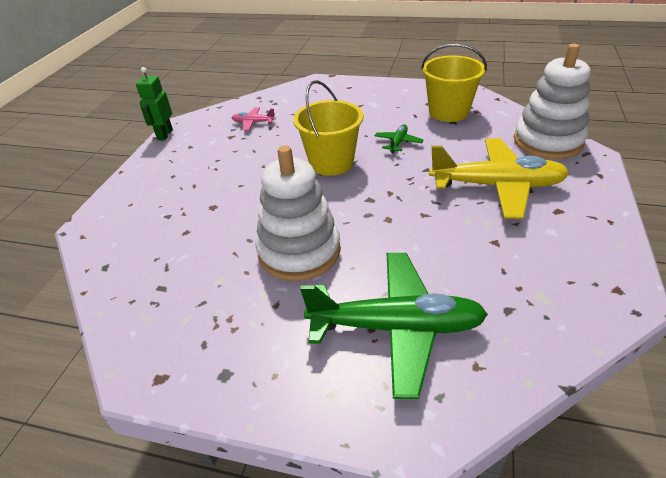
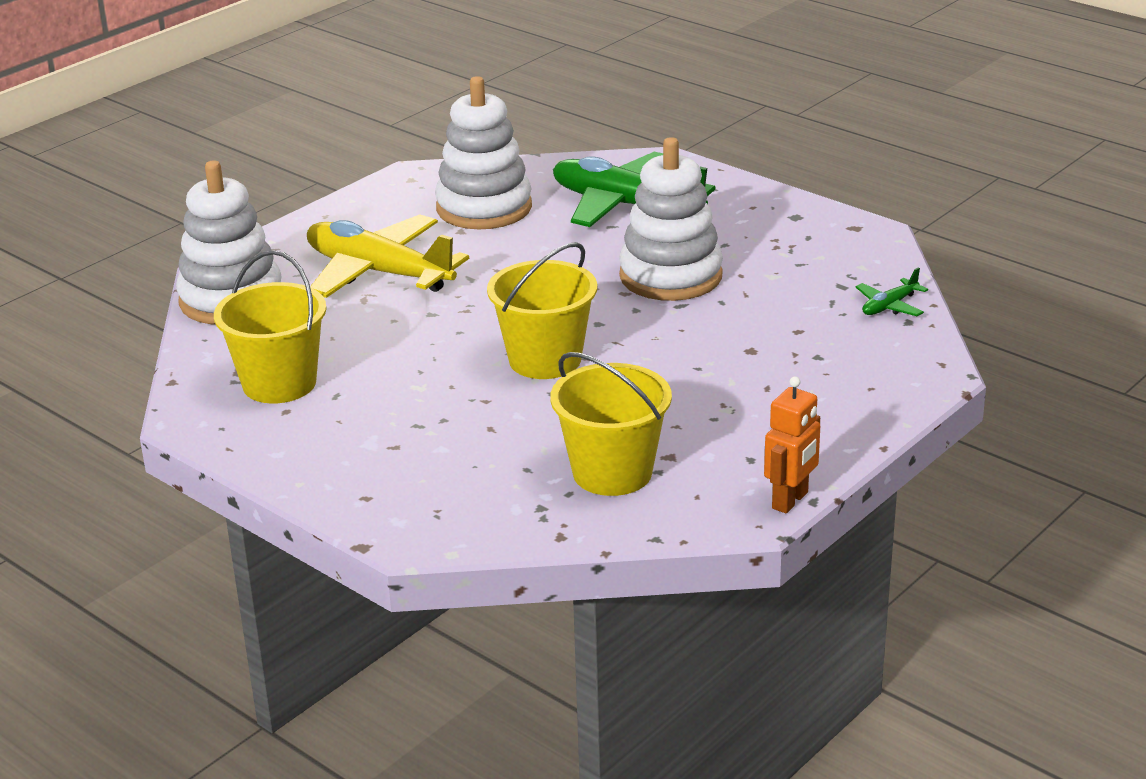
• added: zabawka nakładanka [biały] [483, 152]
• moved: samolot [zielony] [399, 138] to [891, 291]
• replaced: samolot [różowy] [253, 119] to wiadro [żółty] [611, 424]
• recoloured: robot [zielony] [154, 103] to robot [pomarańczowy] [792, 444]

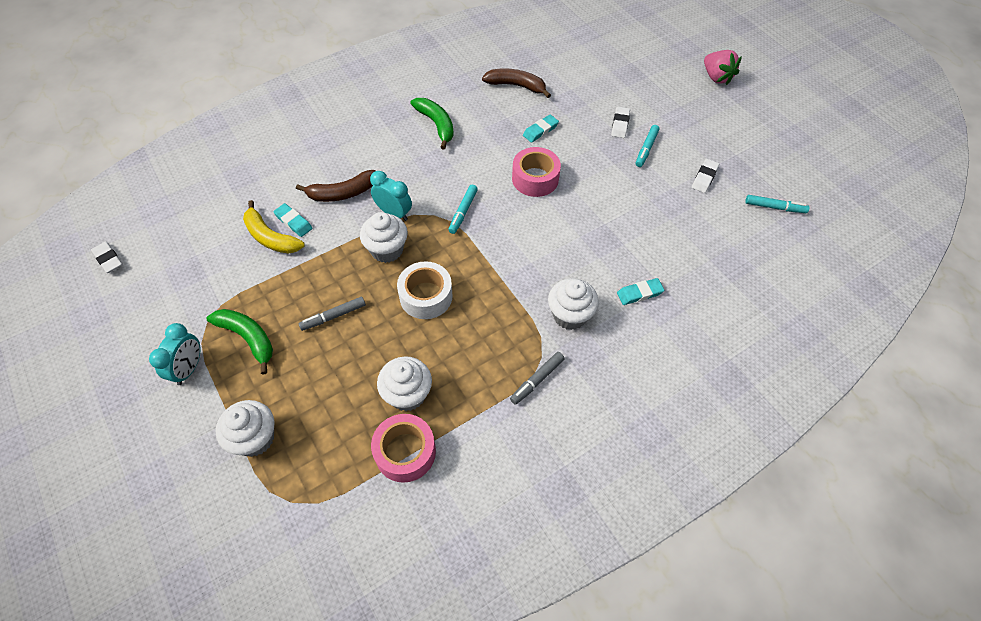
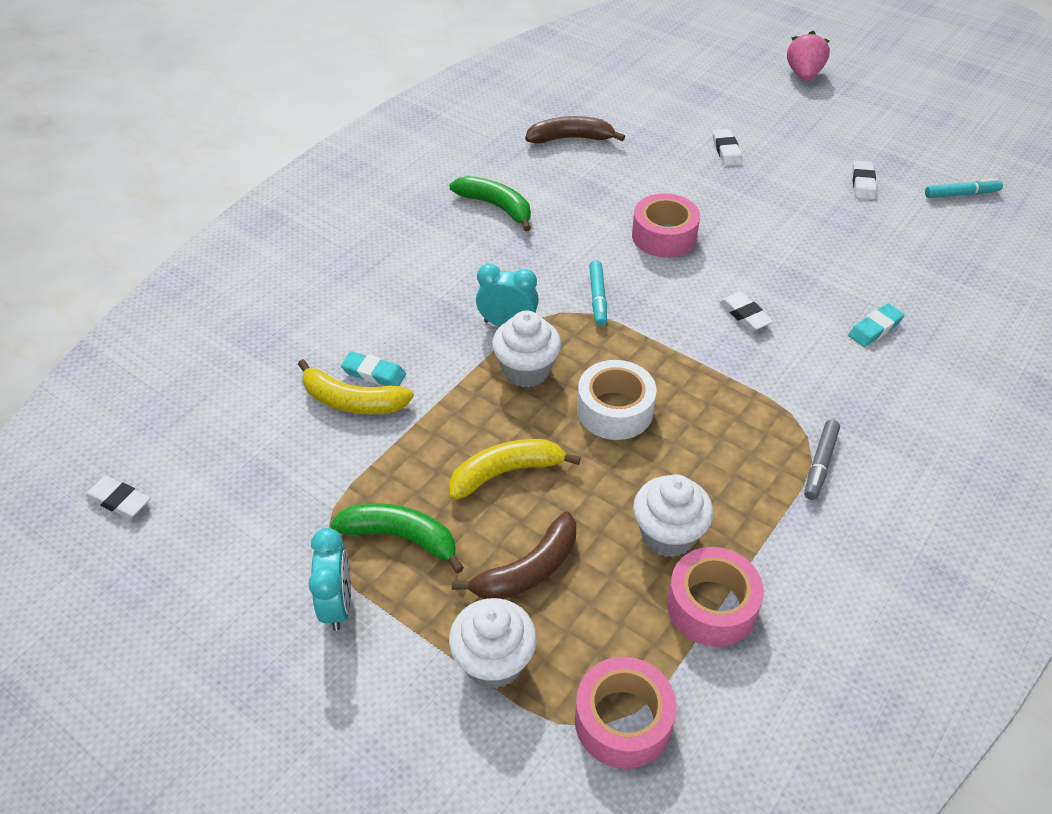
• removed: gumka do mazania [turkusowy] [541, 129]
• removed: muffinka [biały] [573, 304]
• removed: flamaster [turkusowy] [648, 146]
• added: taśma klejąca [różowy] [625, 713]
• added: gumka do mazania [biały] [746, 311]
• moved: banan [brązowy] [336, 186] to [514, 555]
• replaced: flamaster [szary] [332, 314] to banan [żółty] [515, 469]
• turned: truskawka [różowy] [723, 67] = [808, 56] 120 degrees counterclockwise

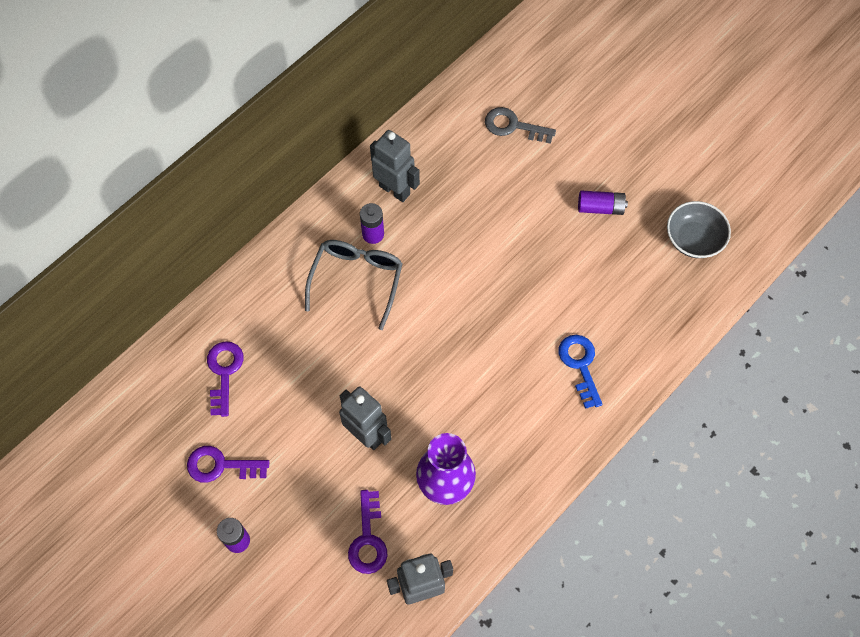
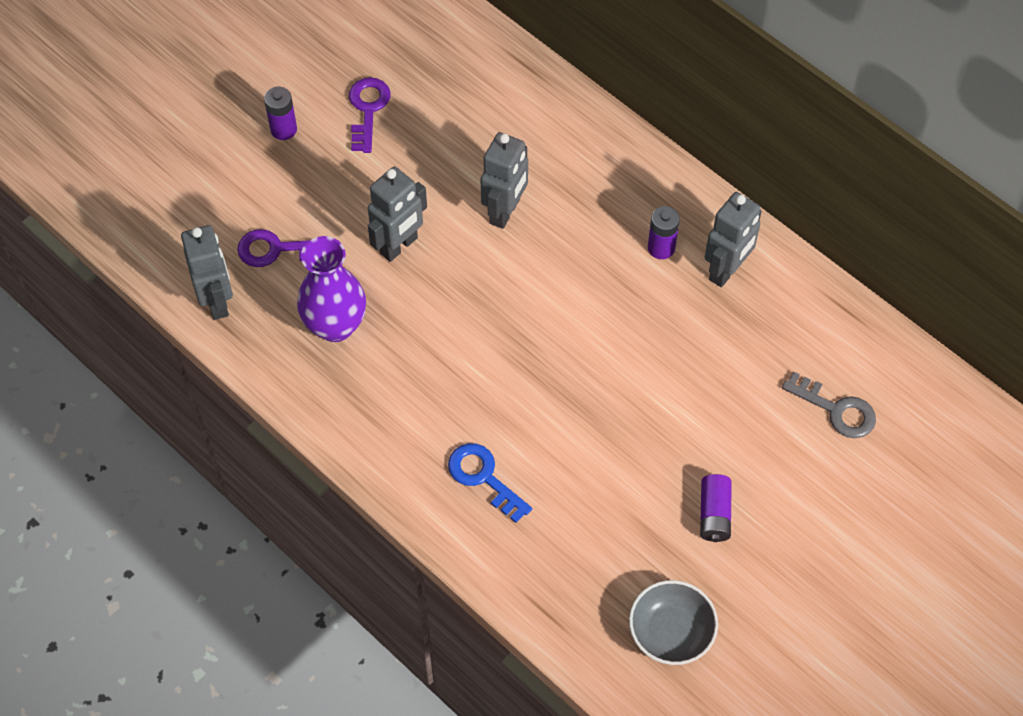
• removed: klucz [fioletowy] [225, 379]
• removed: okulary [szary] [354, 285]
• added: robot [szary] [504, 180]
• turned: klucz [szary] [520, 125] = [829, 404] 105 degrees clockwise
• turned: klucz [niebieski] [581, 372] = [490, 483] 120 degrees counterclockwise

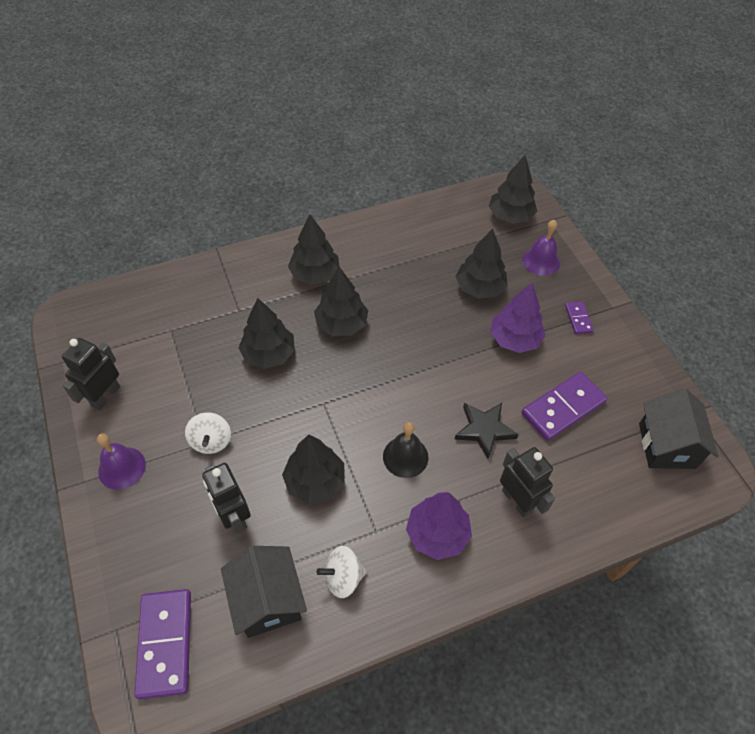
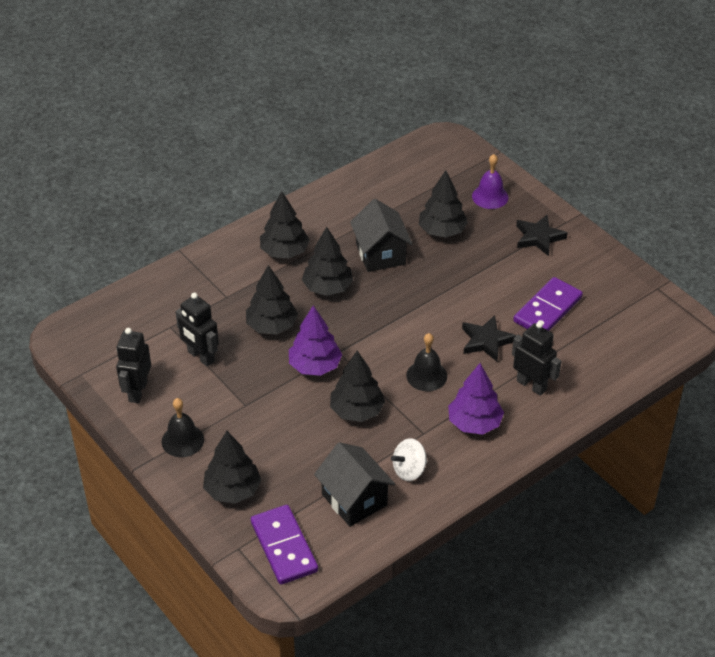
• removed: bączek [biały] [208, 433]
• moved: robot [czarny] [226, 498] to [197, 329]
• moved: drzewko [czarny] [513, 189] to [232, 467]
• moved: drzewko [fioletowy] [518, 318] to [315, 340]
• moved: domek [czarny] [679, 428] to [381, 235]
• replaced: kostka domina [fioletowy] [579, 317] to gwiazda [czarny] [541, 235]
• recoloured: dzwonek [fioletowy] [121, 461] to dzwonek [czarny] [183, 427]

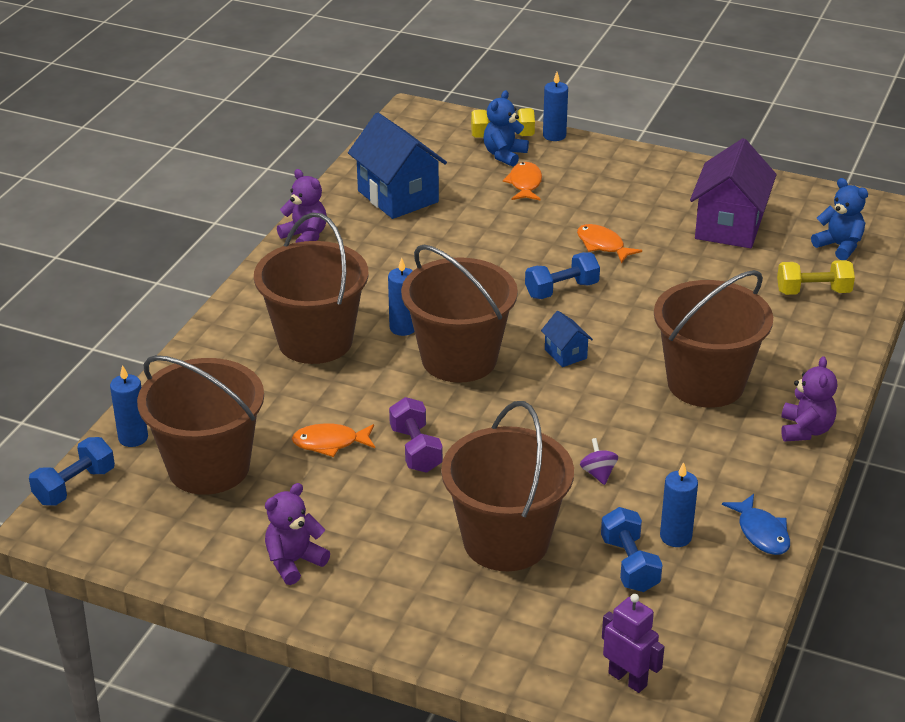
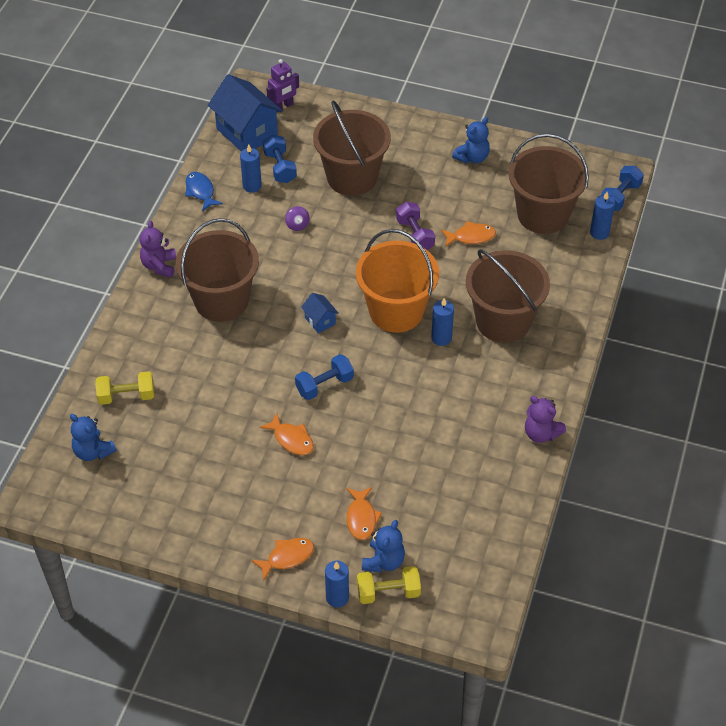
• removed: domek [fioletowy] [733, 193]
• added: ryba [pomarańczowy] [282, 559]
• moved: domek [niebieski] [397, 165] to [245, 113]
• recoloured: miś [fioletowy] [297, 534] to miś [niebieski] [471, 140]
• recoloured: wiadro [brązowy] [459, 314] to wiadro [pomarańczowy] [397, 281]
• turned: robot [fioletowy] [633, 643] = [282, 86] 75 degrees counterclockwise

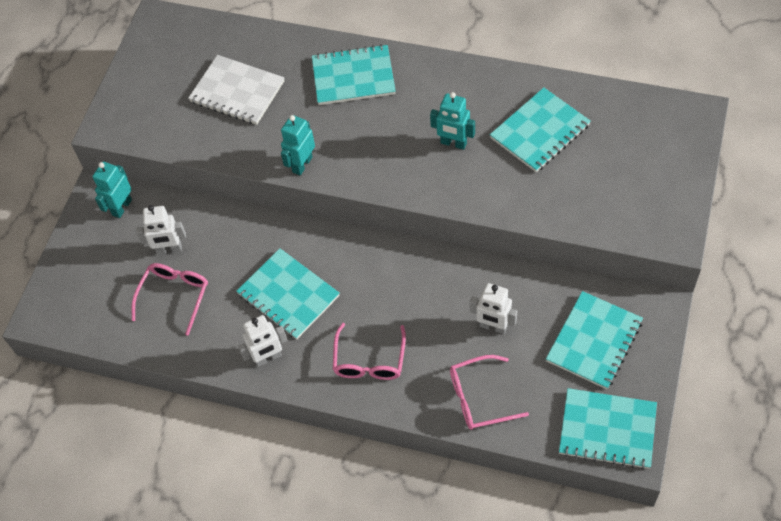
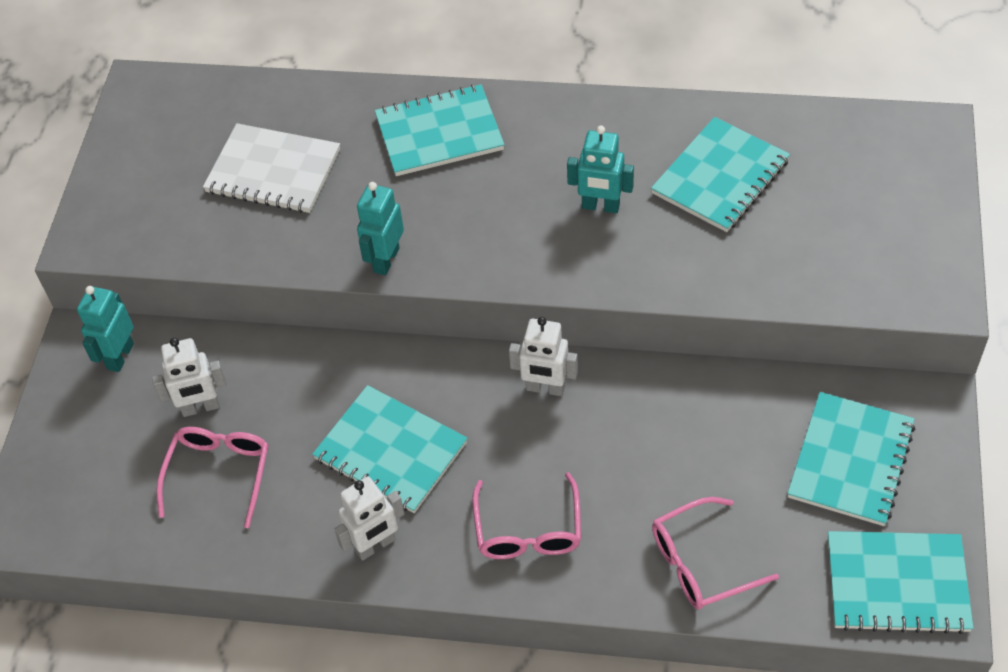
• moved: robot [biały] [493, 308] to [543, 356]

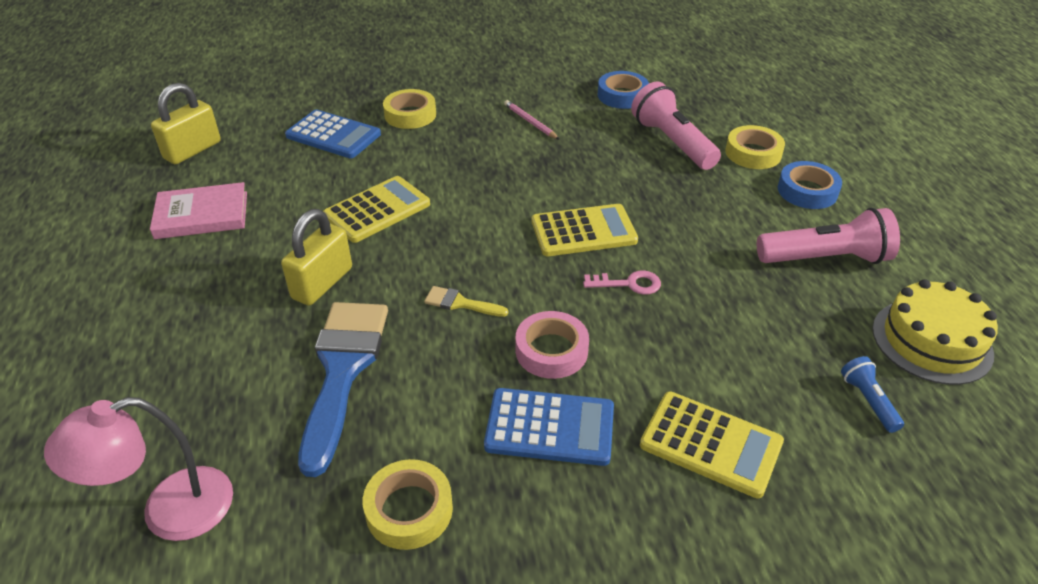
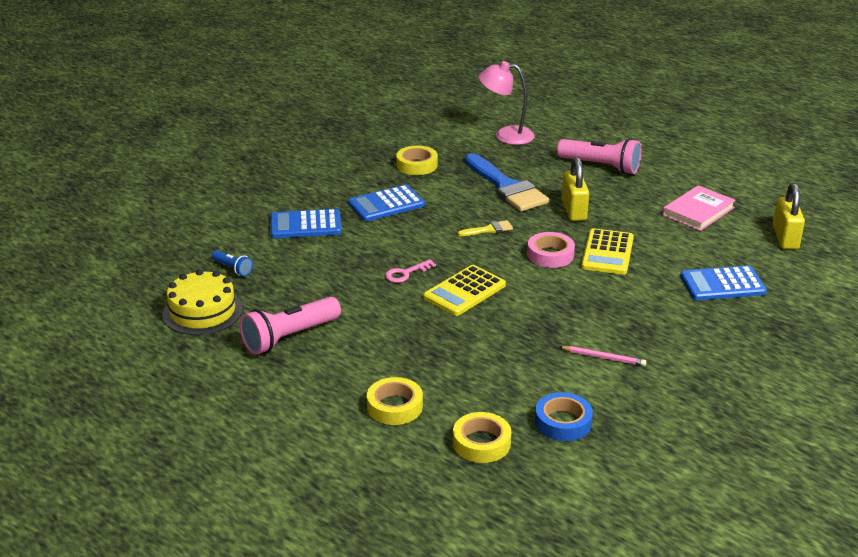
• removed: taśma klejąca [niebieski] [810, 185]
• moved: taśma klejąca [żółty] [409, 109] to [482, 437]
• moved: taśma klejąca [różowy] [552, 345] to [551, 250]
• moved: latarka [różowy] [676, 126] to [599, 156]
• recoloured: kalkulator [żółty] [712, 444] to kalkulator [niebieski] [306, 223]
• turned: lampka [różowy] [138, 469] = [507, 103] 105 degrees counterclockwise

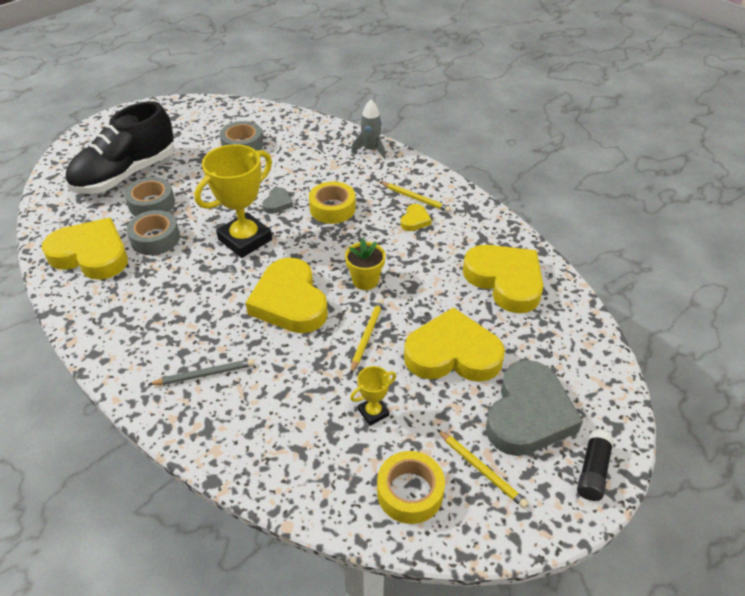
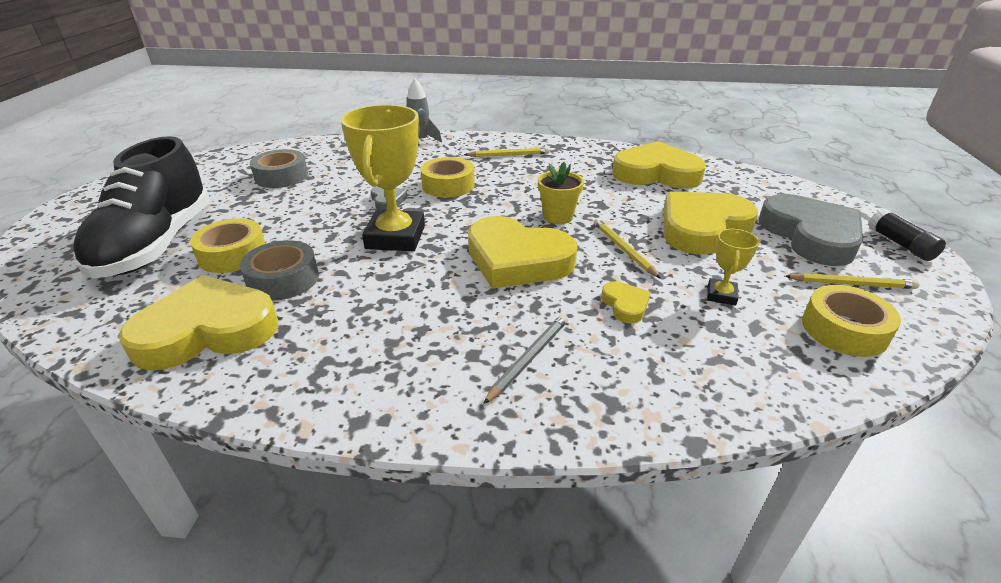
• moved: serce [żółty] [416, 217] to [626, 302]
• recoloured: taśma klejąca [szary] [149, 196] to taśma klejąca [żółty] [228, 245]

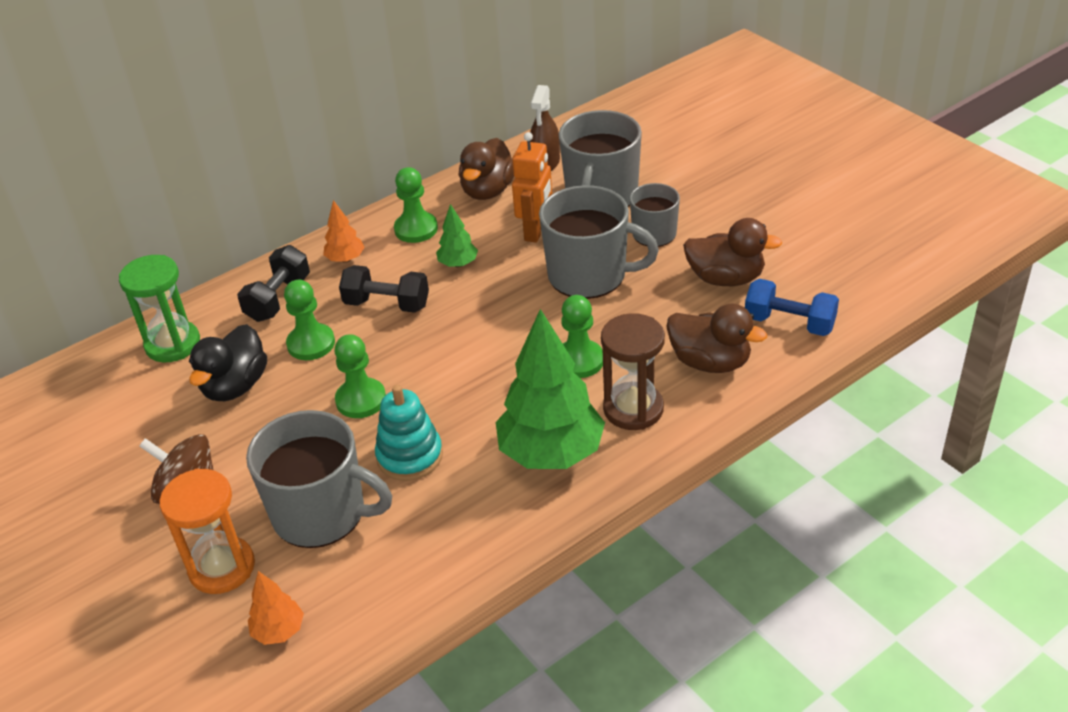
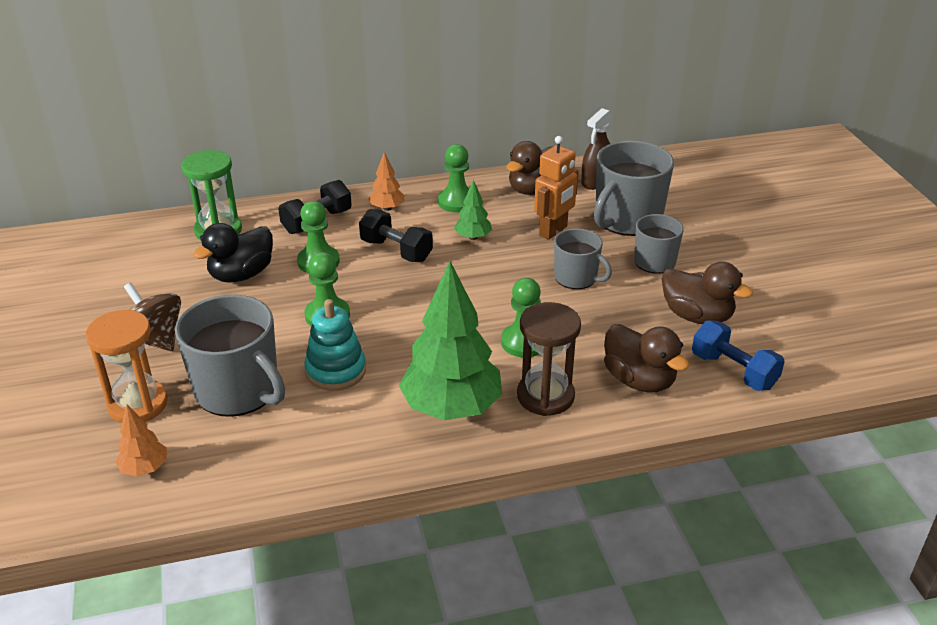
• resized: kubek [szary] [599, 242] = [583, 259] x0.59

